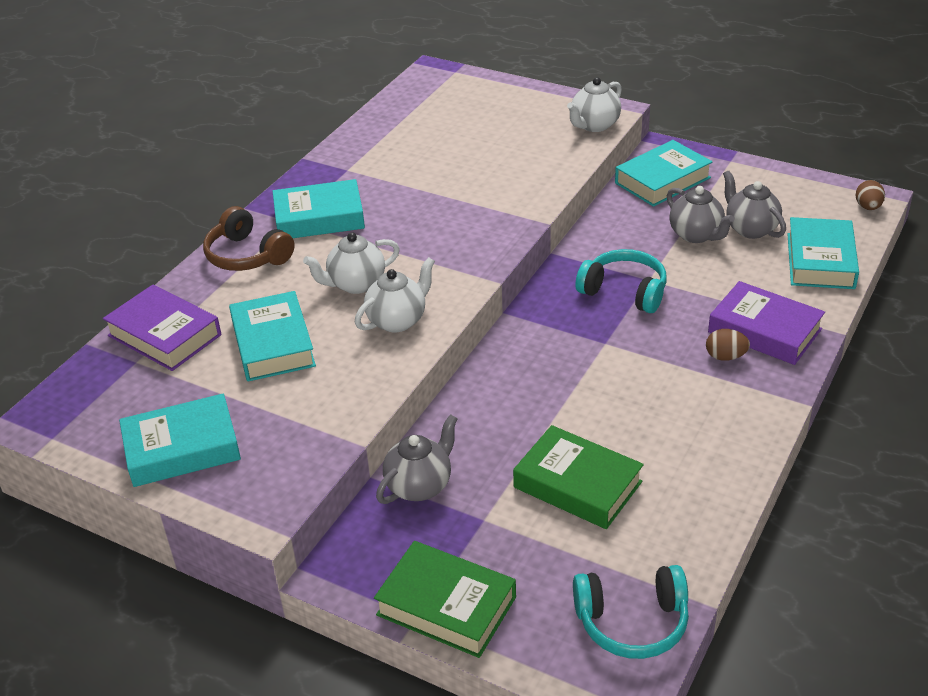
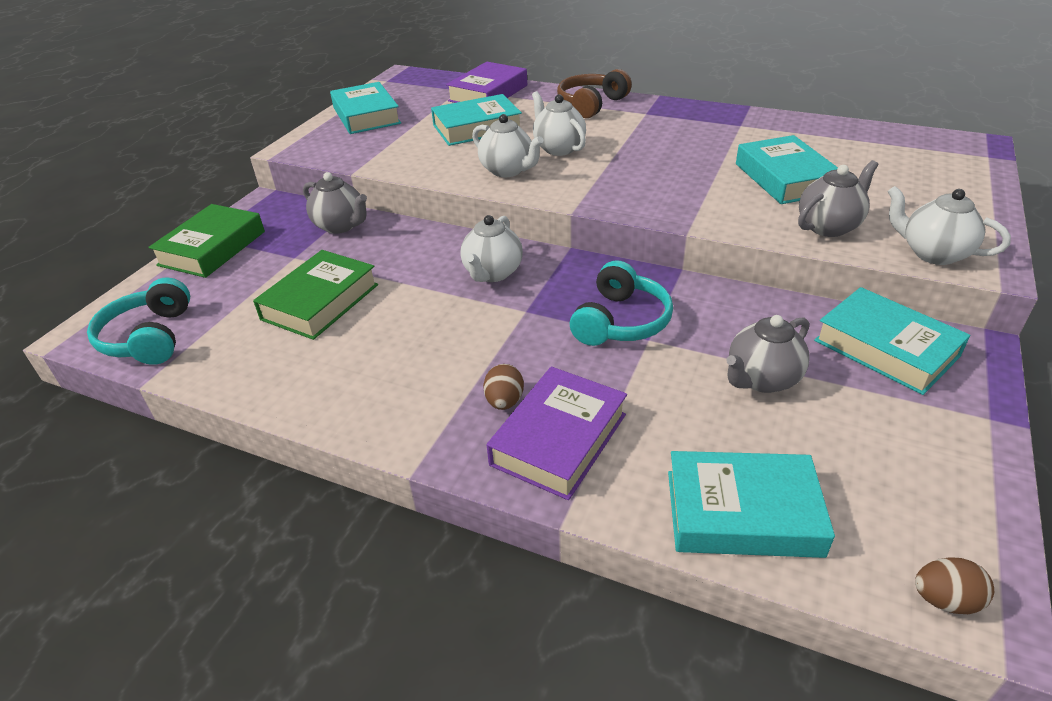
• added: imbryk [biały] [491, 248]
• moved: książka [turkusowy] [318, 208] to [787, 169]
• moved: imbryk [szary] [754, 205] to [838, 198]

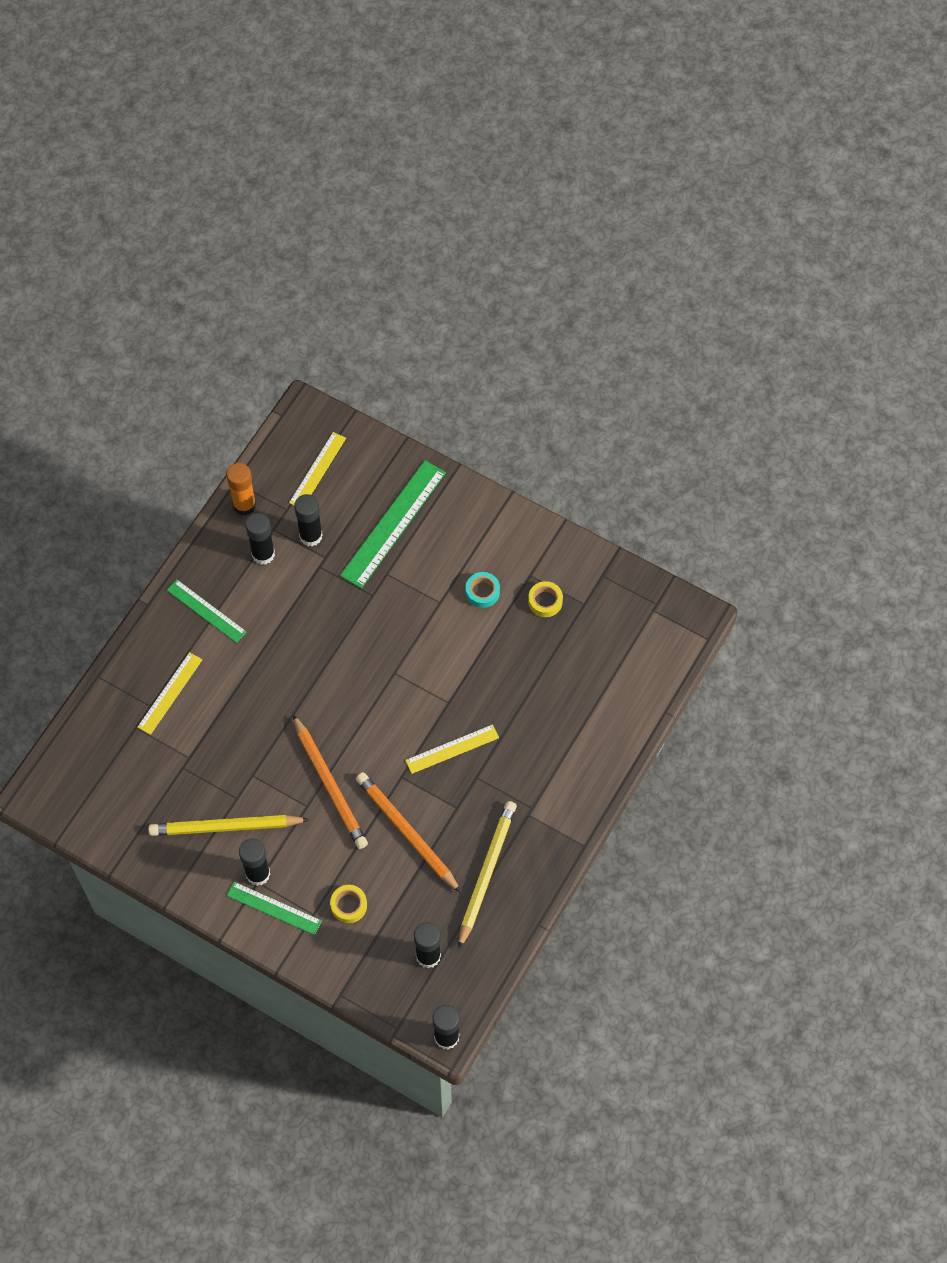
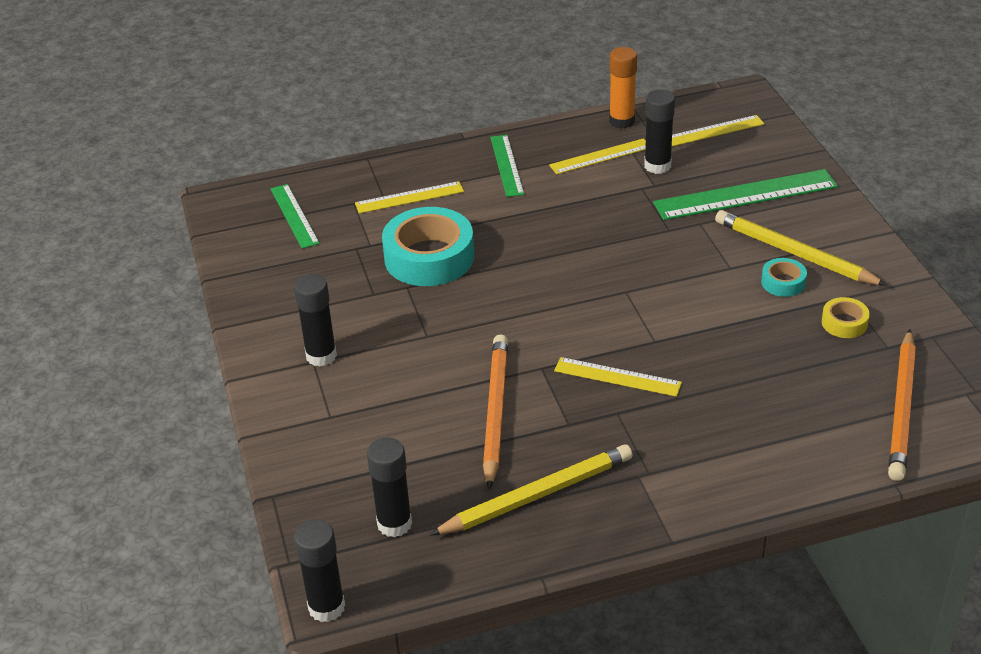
• removed: taśma klejąca [żółty] [348, 904]
• added: taśma klejąca [turkusowy] [428, 246]
• moved: ołówek [żółty] [229, 825] to [801, 248]
• moved: linijka [zielony] [274, 908] to [295, 216]
• moved: ołówek [pomarańczowy] [330, 782] to [902, 405]
• replaced: klej w sztyfcie [czarny] [260, 539] to linijka [żółty] [597, 156]

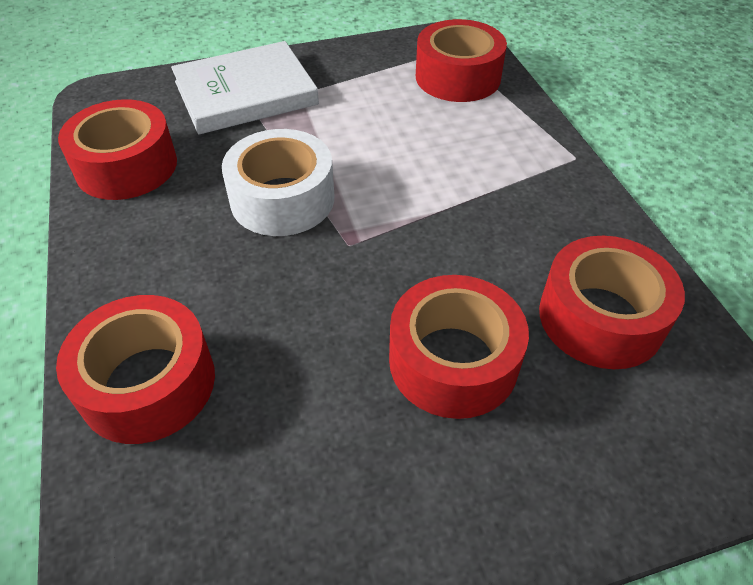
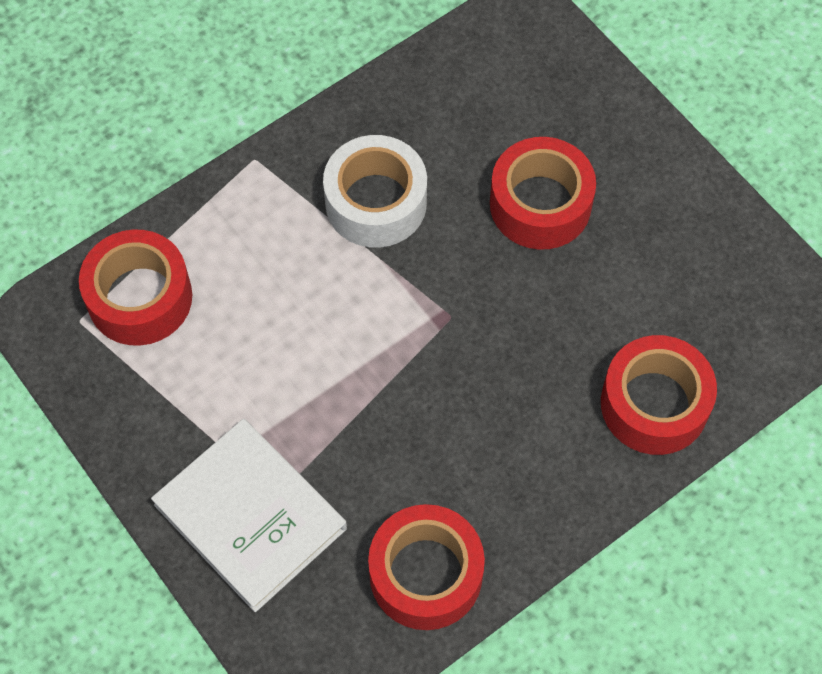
• removed: taśma klejąca [czerwony] [612, 302]
• moved: taśma klejąca [biały] [278, 182] to [375, 191]

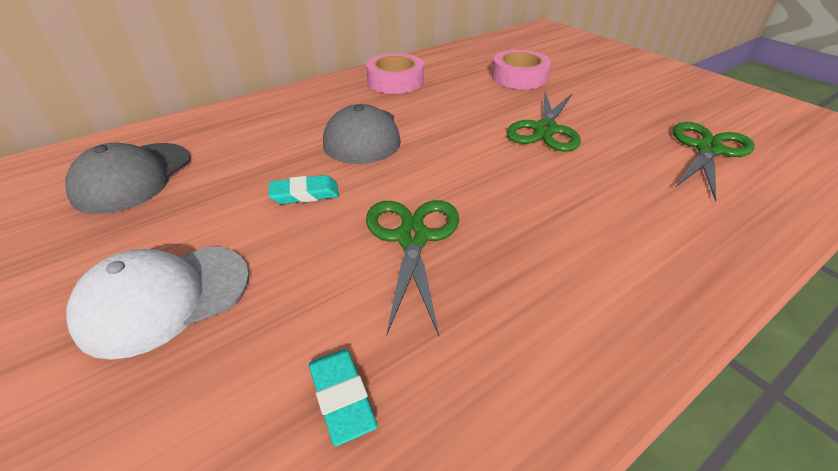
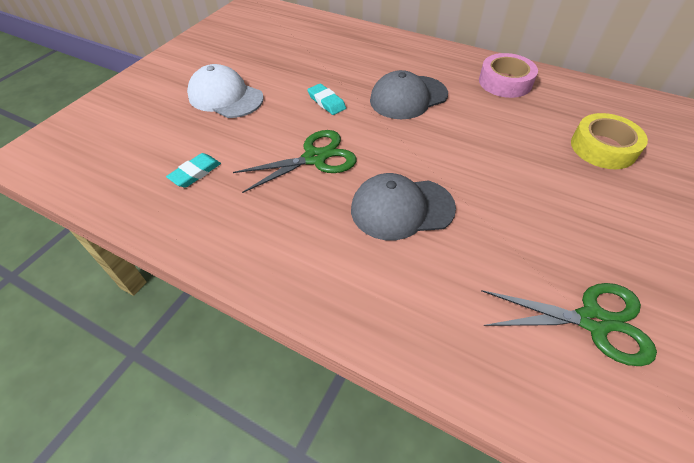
• removed: nożyczki [zielony] [543, 122]
• moved: czapka [szary] [128, 178] to [403, 206]
• recoloured: taśma klejąca [różowy] [521, 69] to taśma klejąca [żółty] [609, 141]

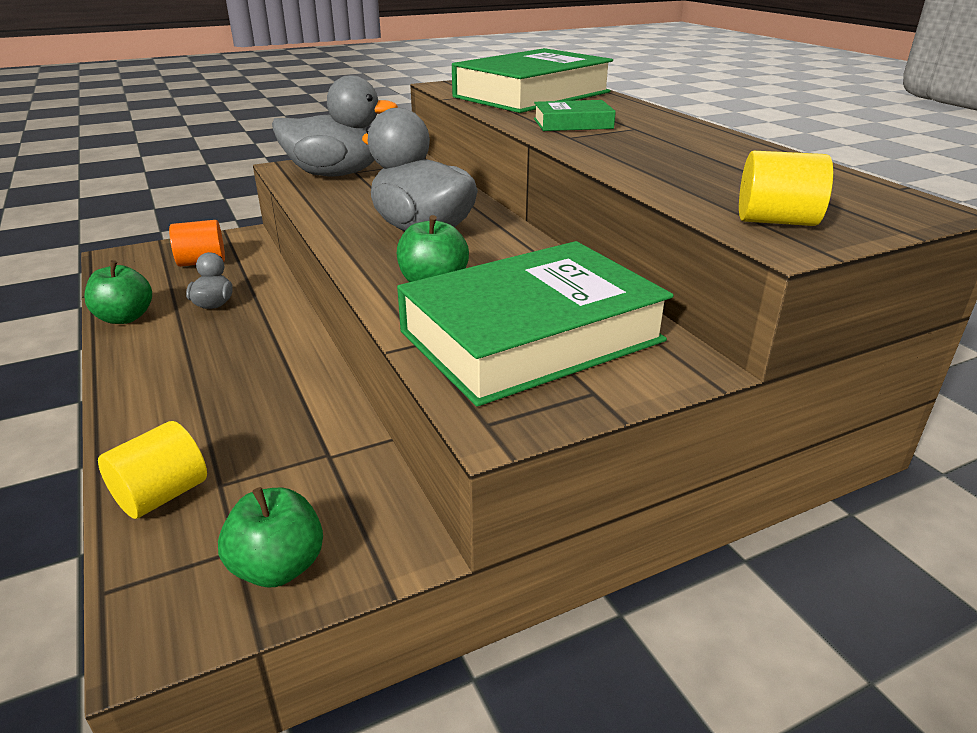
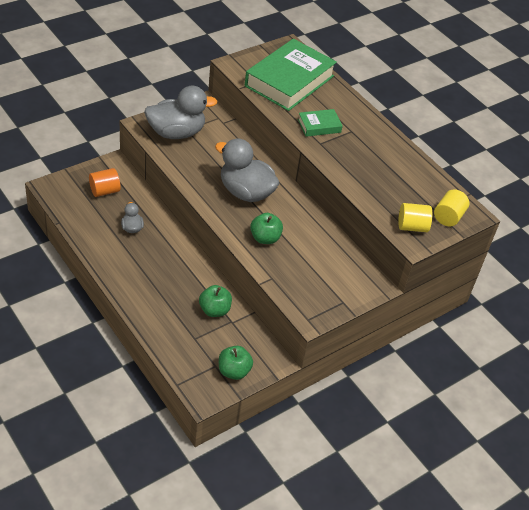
• removed: książka [zielony] [535, 324]
• moved: jabłko [zielony] [118, 292] to [215, 301]
• moved: walec [żółty] [152, 470] to [451, 208]

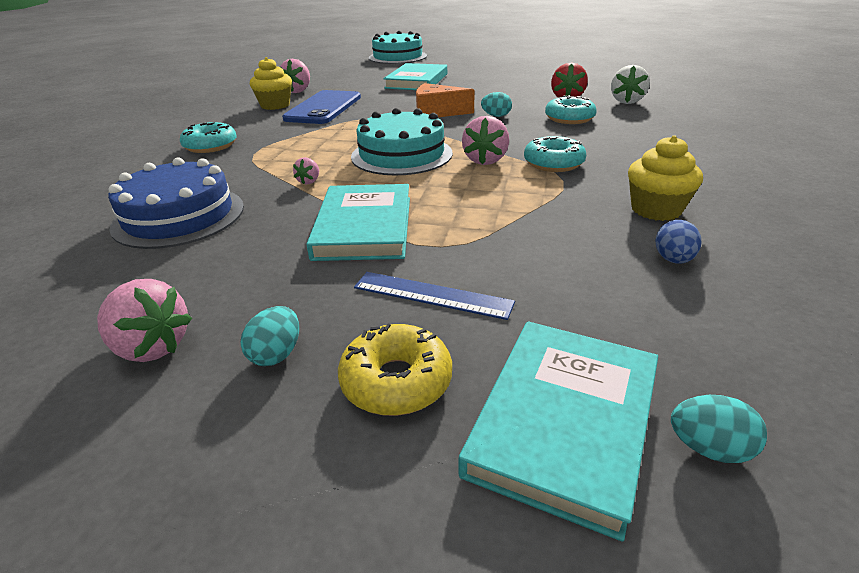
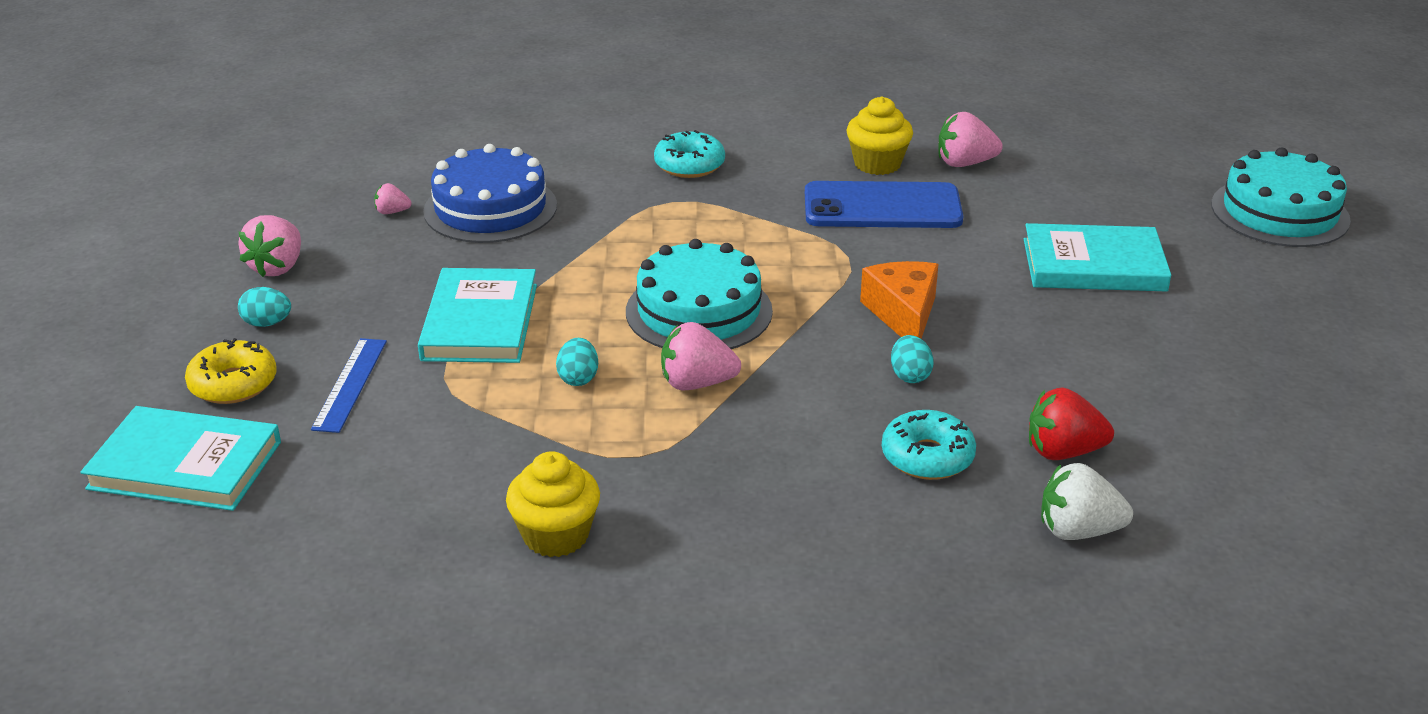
• removed: donut [turkusowy] [555, 154]
• removed: jajko [niebieski] [678, 242]
• moved: truskawka [różowy] [306, 170] to [392, 198]
• moved: jajko [turkusowy] [719, 429] to [577, 362]
• turned: książka [turkusowy] [358, 222] = [477, 315] 75 degrees counterclockwise

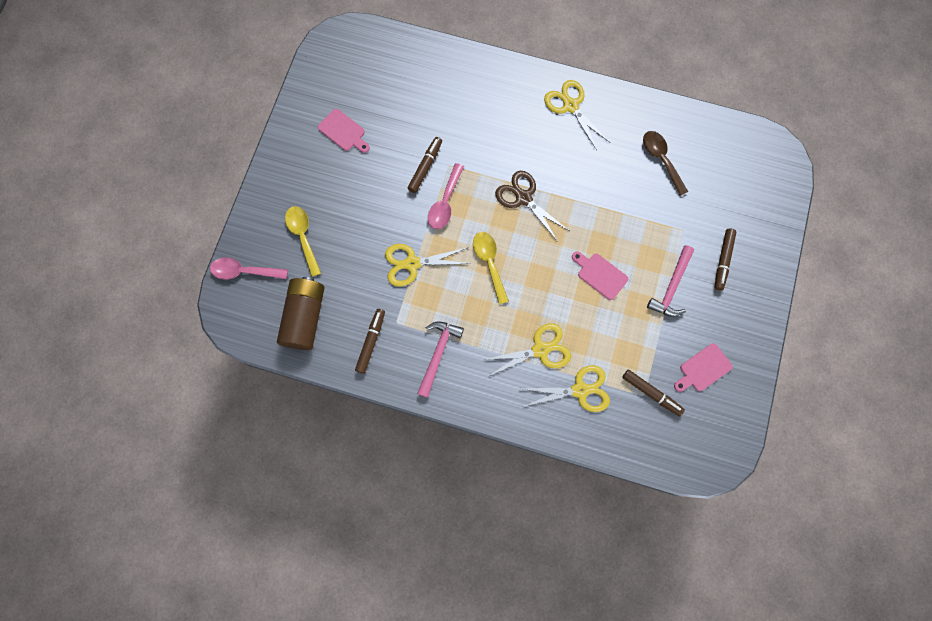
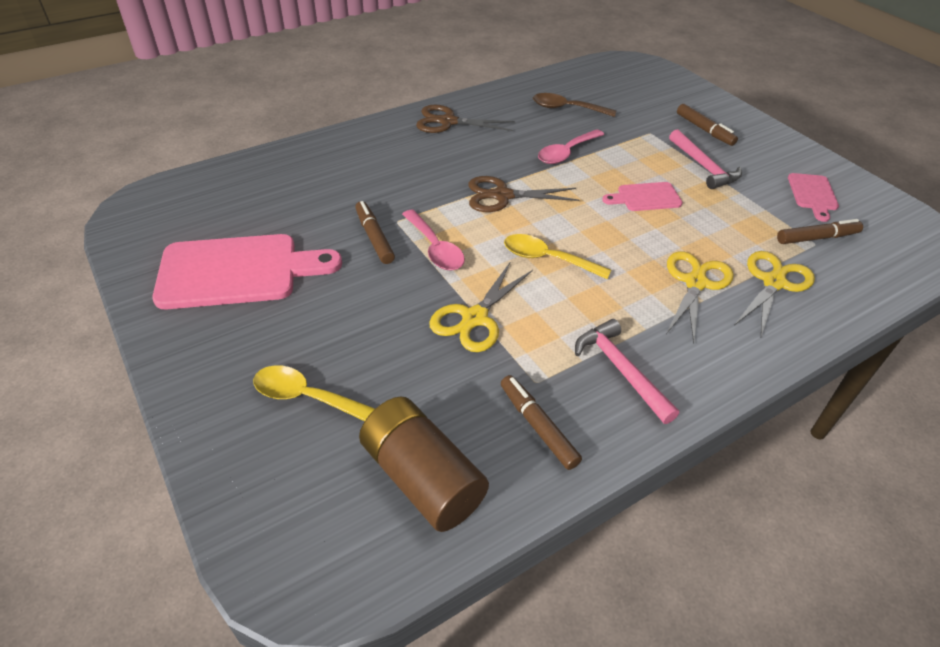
• moved: łyżka [różowy] [249, 268] to [571, 146]
• recoloured: nożyczki [żółty] [577, 115] to nożyczki [brązowy] [465, 119]
• resized: deska do krojenia [różowy] [344, 131] = [247, 271] x2.00

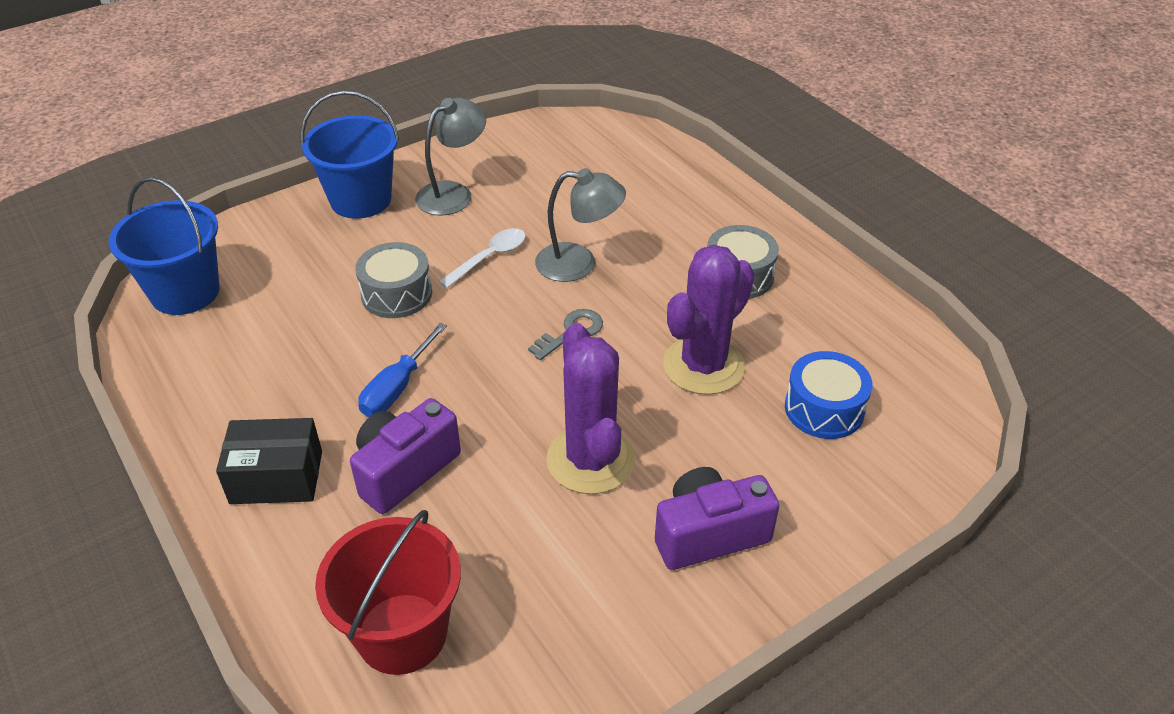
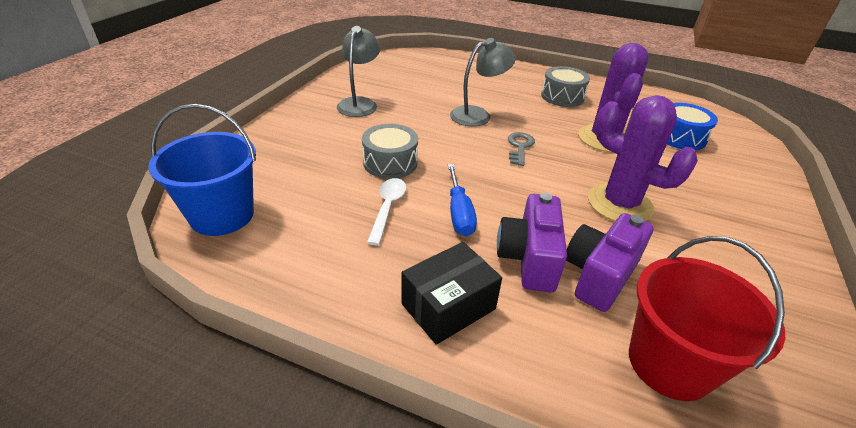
• removed: wiadro [niebieski] [350, 155]
• moved: łyżka [biały] [482, 258] to [387, 211]
• moved: aparat fotograficzny [fioletowy] [717, 518] to [610, 262]

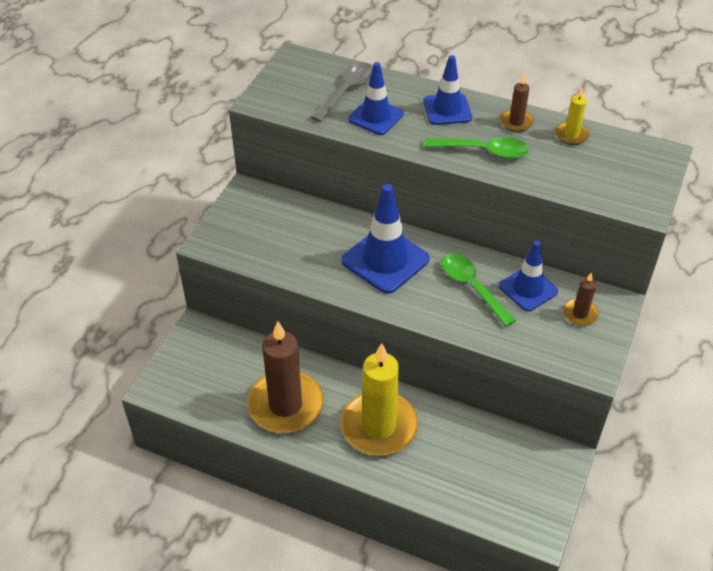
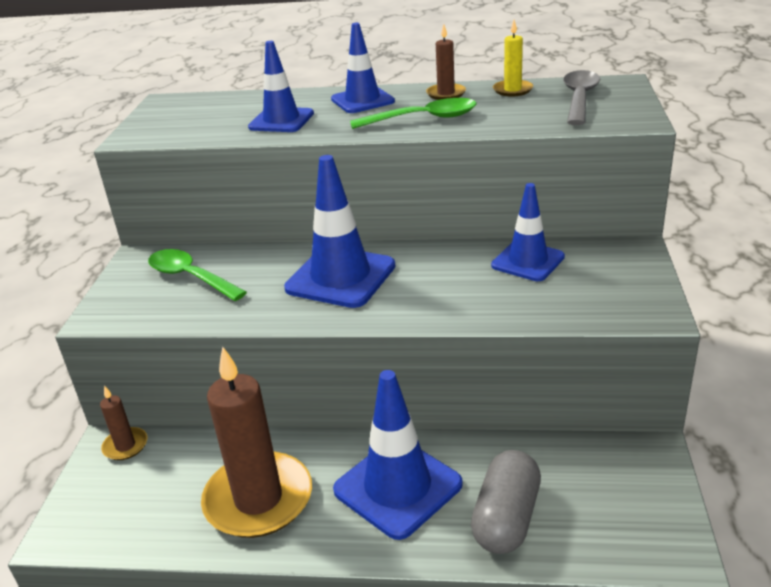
• added: kapsułka [szary] [506, 502]
• moved: łyżka [szary] [342, 92] to [581, 97]
• moved: łyżka [zielony] [478, 290] to [197, 275]
• moved: świeca [brązowy] [581, 299] to [124, 423]
• replaced: świeca [żółty] [379, 399] to pachołek [niebieski] [398, 455]

